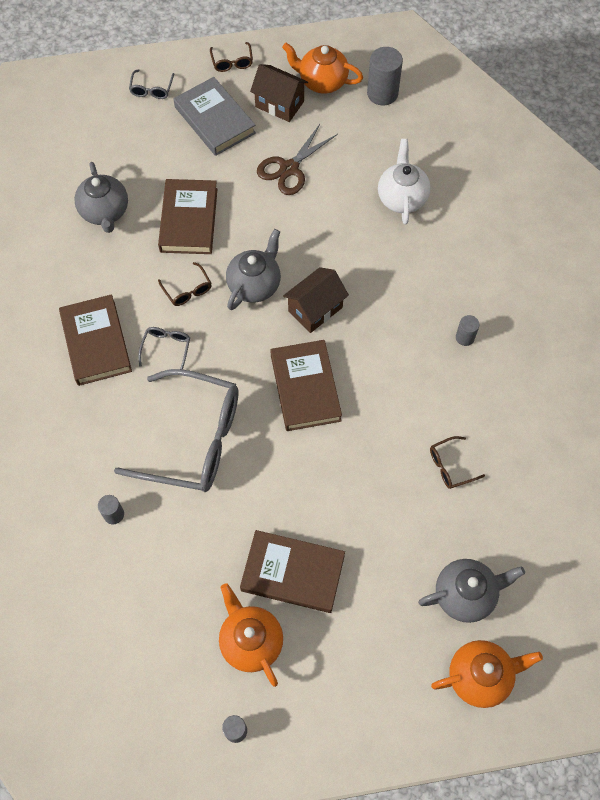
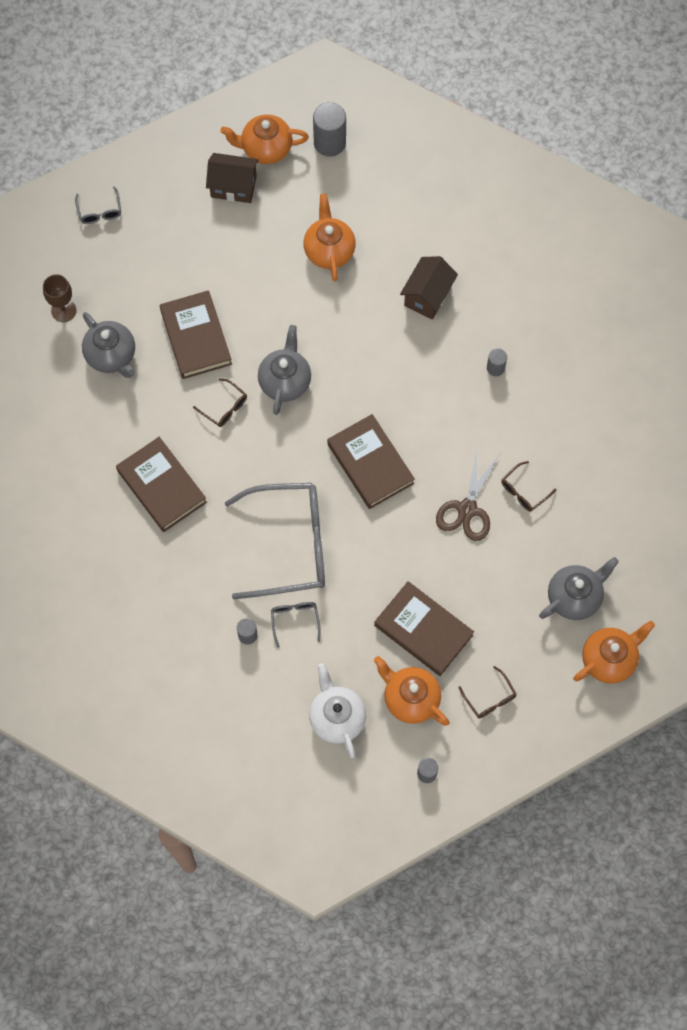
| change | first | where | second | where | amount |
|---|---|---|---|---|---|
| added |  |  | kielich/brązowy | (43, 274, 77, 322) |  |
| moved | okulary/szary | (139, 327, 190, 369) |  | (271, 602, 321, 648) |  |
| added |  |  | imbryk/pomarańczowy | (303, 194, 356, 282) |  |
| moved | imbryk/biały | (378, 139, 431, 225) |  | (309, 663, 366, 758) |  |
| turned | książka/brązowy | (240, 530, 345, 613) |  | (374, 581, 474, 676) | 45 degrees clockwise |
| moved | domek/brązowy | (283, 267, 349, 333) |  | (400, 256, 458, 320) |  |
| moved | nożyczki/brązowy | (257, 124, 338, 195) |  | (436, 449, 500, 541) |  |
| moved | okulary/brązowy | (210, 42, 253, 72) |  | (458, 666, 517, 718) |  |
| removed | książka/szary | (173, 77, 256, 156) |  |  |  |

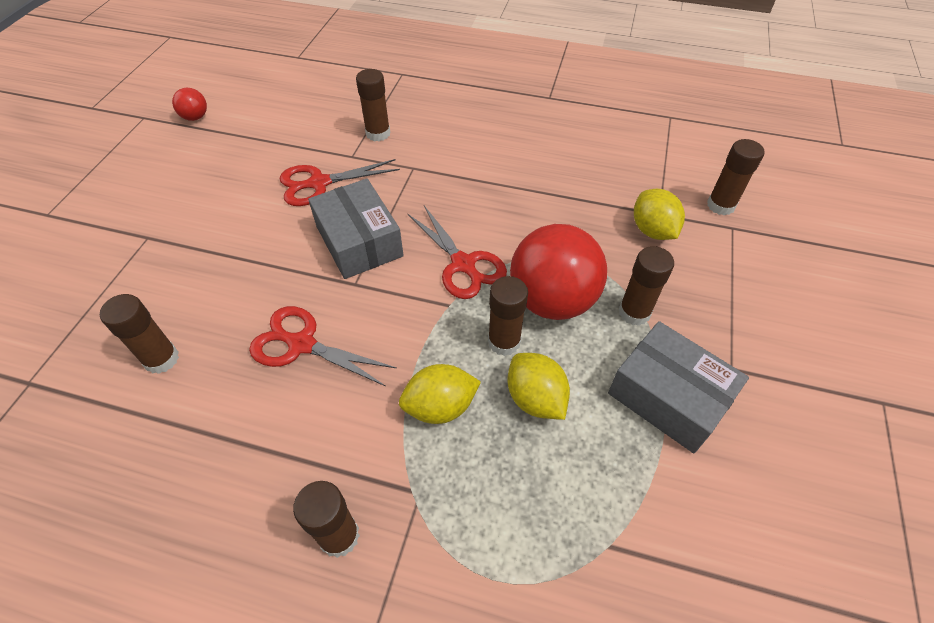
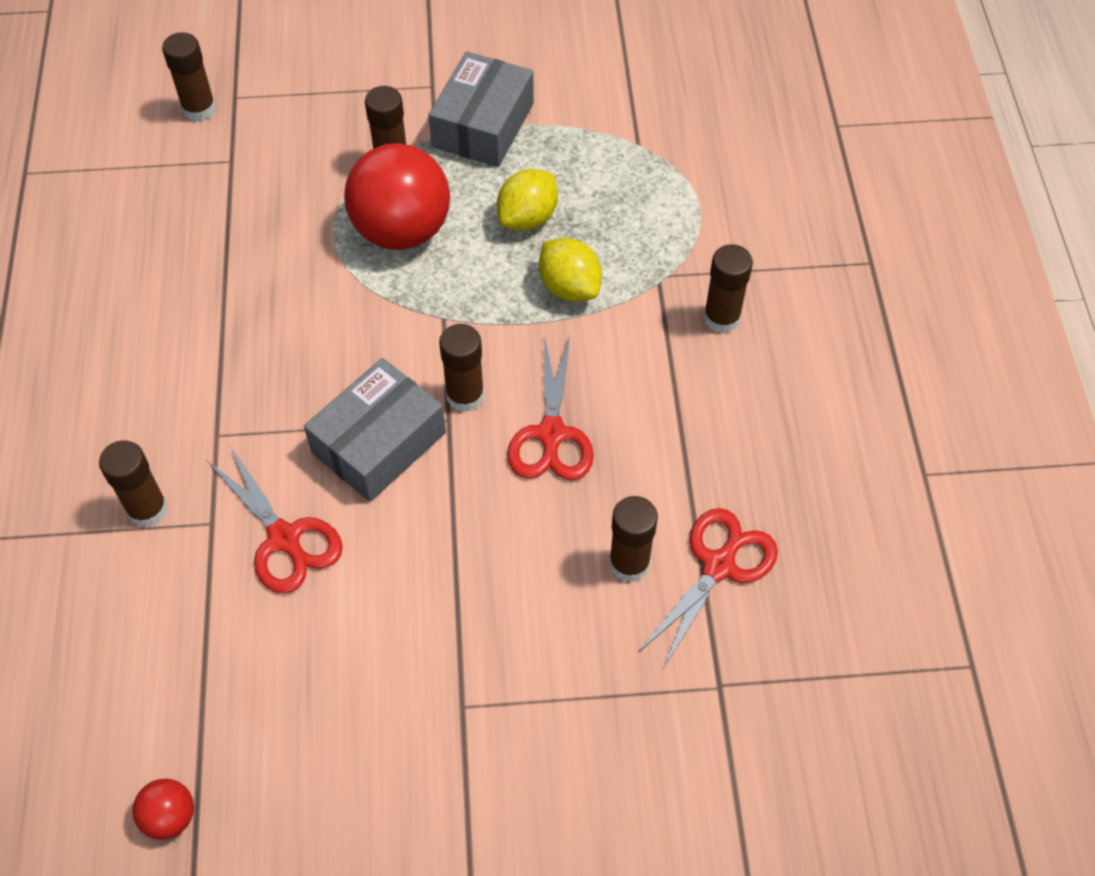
| change | first | where | second | where | amount |
|---|---|---|---|---|---|
| moved | klej w sztyfcie/brązowy | (488, 276, 528, 356) |  | (439, 324, 484, 412) |  |
| moved | nożyczki/czerwony | (408, 206, 507, 299) |  | (638, 508, 778, 668) |  |
| removed | cytryna/żółty | (634, 189, 685, 240) |  |  |  |

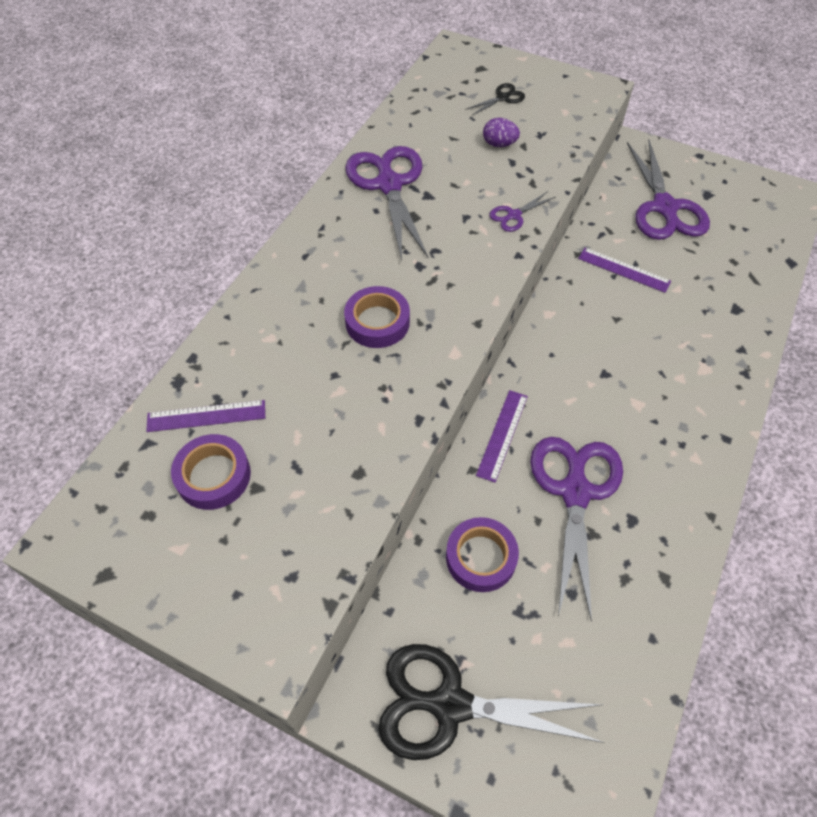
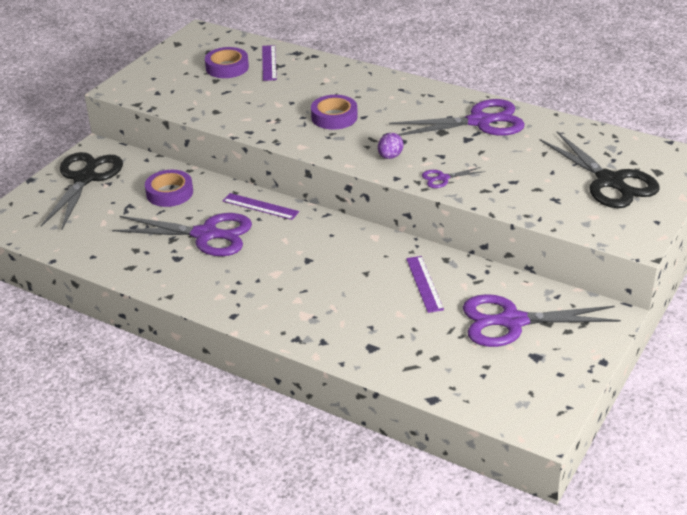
| change | first | where | second | where | amount |
|---|---|---|---|---|---|
| moved | jajko/fioletowy | (483, 118, 520, 147) |  | (378, 133, 404, 159) |  |
| turned | linijka/fioletowy | (578, 248, 671, 293) |  | (406, 256, 444, 313) | 45 degrees counterclockwise |
| turned | nożyczki/fioletowy | (489, 191, 555, 232) |  | (422, 167, 485, 188) | 75 degrees counterclockwise |
| resized | nożyczki/czarny | (465, 83, 525, 115) |  | (540, 132, 659, 208) | x2.24 |

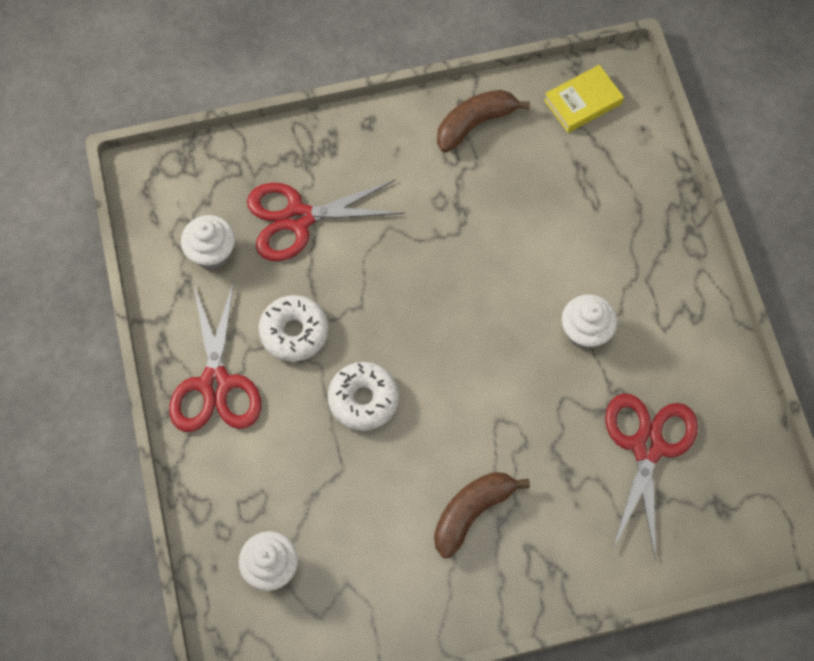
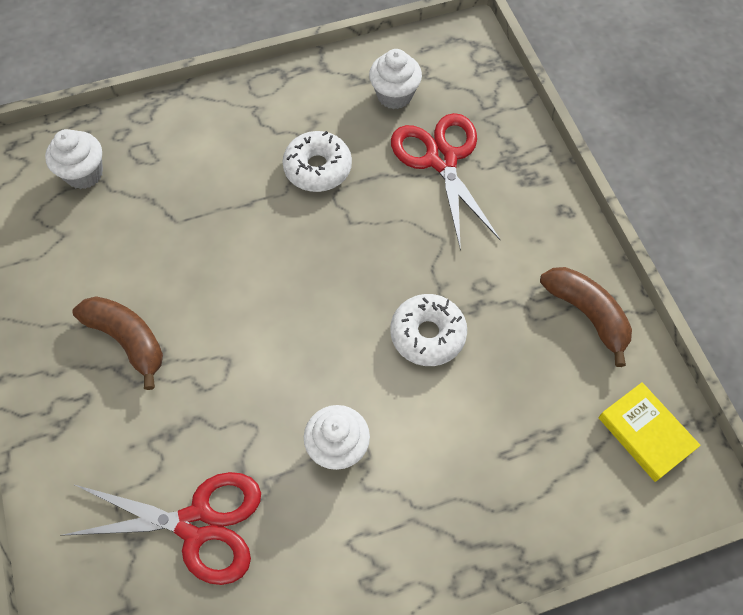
| change | first | where | second | where | amount |
|---|---|---|---|---|---|
| moved | donut/biały | (328, 362, 399, 431) |  | (391, 294, 467, 366) |  |
| removed | nożyczki/czerwony | (169, 281, 261, 432) |  |  |  |

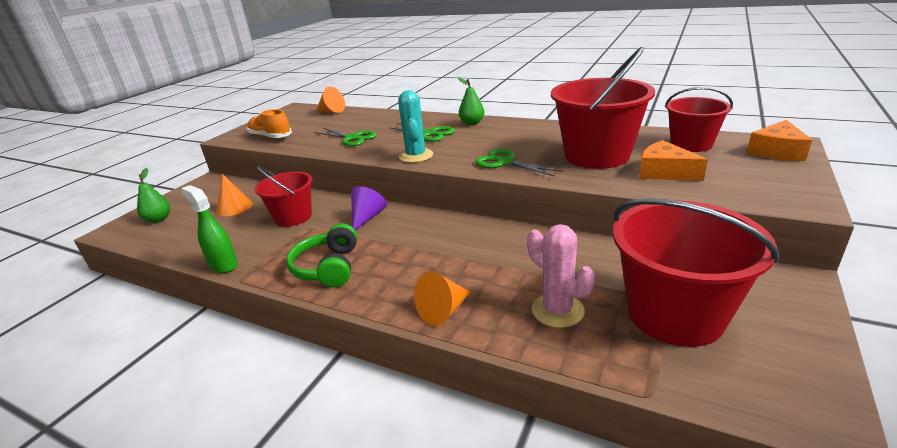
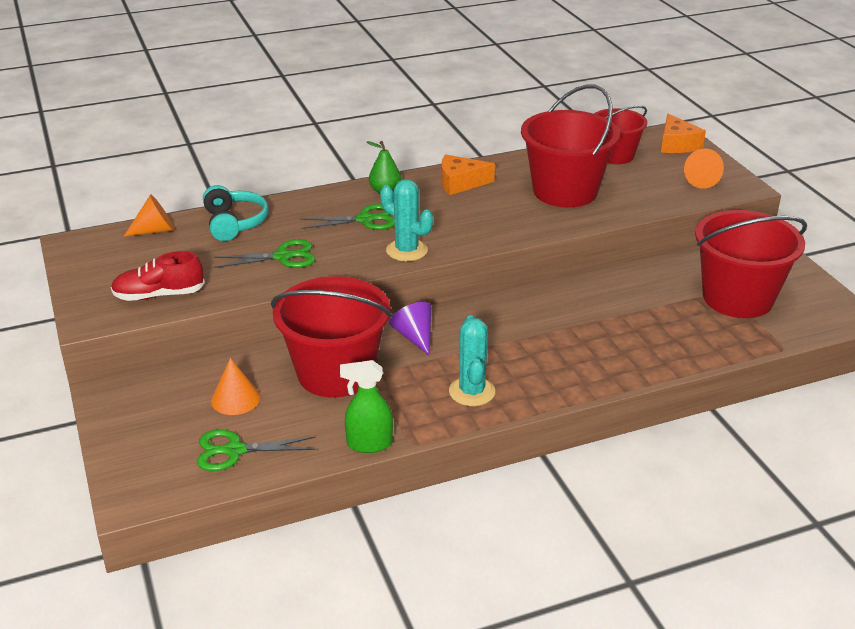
| change | first | where | second | where | amount |
|---|---|---|---|---|---|
| recoloured | but/pomarańczowy | (247, 109, 292, 138) | but/czerwony | (111, 251, 205, 301) |  |
| moved | nożyczki/zielony | (475, 149, 563, 177) |  | (197, 429, 316, 471) |  |
| added |  |  | słuchawki/turkusowy | (203, 185, 269, 241) |  |
| resized | wiadro/czerwony | (255, 166, 313, 227) |  | (271, 276, 392, 398) | x1.63 |
| moved | ser/pomarańczowy | (639, 140, 708, 181) |  | (441, 154, 495, 195) |  |
| replaced | słuchawki/zielony | (286, 223, 357, 287) | kaktus/turkusowy | (449, 315, 495, 406) |  |
| moved | stożek/pomarańczowy | (414, 271, 471, 326) |  | (684, 149, 724, 189) |  |
| removed | gruszka/zielony | (137, 168, 170, 223) |  |  |  |
| removed | kaktus/różowy | (527, 224, 595, 328) |  |  |  |

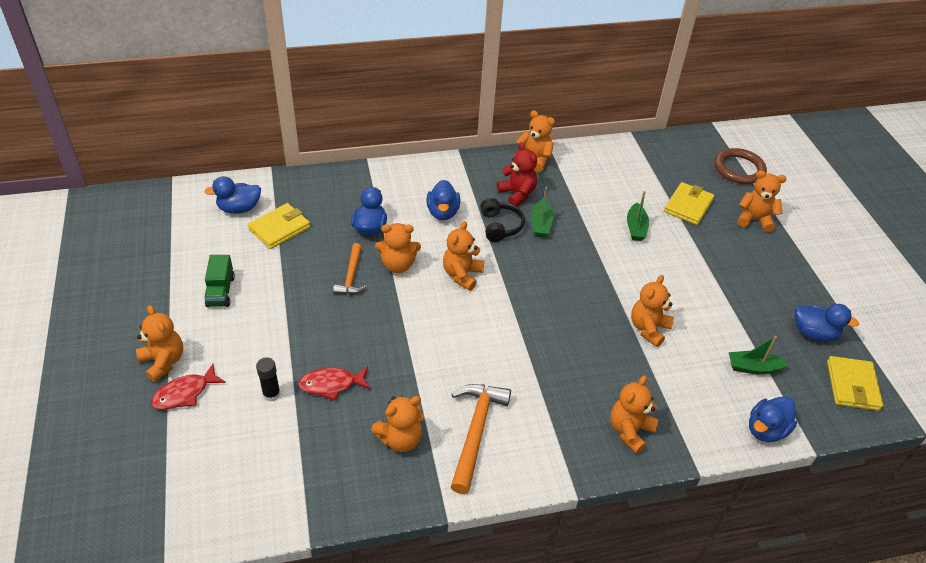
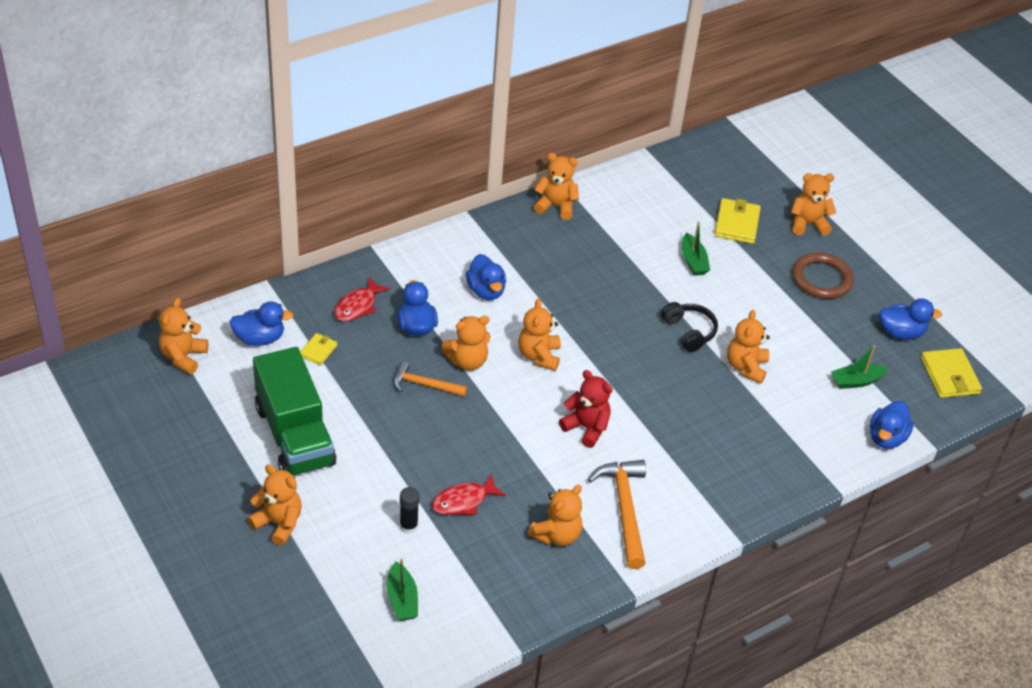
| change | first | where | second | where | amount |
|---|---|---|---|---|---|
| moved | miś/pomarańczowy | (610, 375, 659, 454) |  | (159, 298, 208, 374) |  |
| turned | kaczka/niebieski | (205, 176, 261, 214) |  | (230, 301, 293, 346) | 150 degrees counterclockwise |
| resized | ciężarówka/zielony | (204, 255, 235, 307) |  | (253, 347, 336, 475) | x2.09 |
| resized | portfel/żółty | (248, 203, 310, 249) |  | (300, 333, 337, 365) | x0.57 |
| moved | ryba/czerwony | (151, 364, 226, 410) |  | (334, 277, 390, 321) |  |
| moved | łódka/zielony | (531, 187, 553, 237) |  | (387, 558, 418, 621) |  |
| turned | młotek/pomarańczowy | (333, 243, 367, 295) |  | (394, 361, 467, 397) | 120 degrees clockwise |
| moved | miś/czerwony | (497, 142, 537, 206) |  | (559, 370, 612, 448) |  |
| moved | słuchawki/czarny | (480, 198, 525, 242) |  | (661, 302, 718, 352) |  |
| moved | pierścień/brązowy | (714, 148, 767, 184) |  | (792, 252, 854, 299) |  |

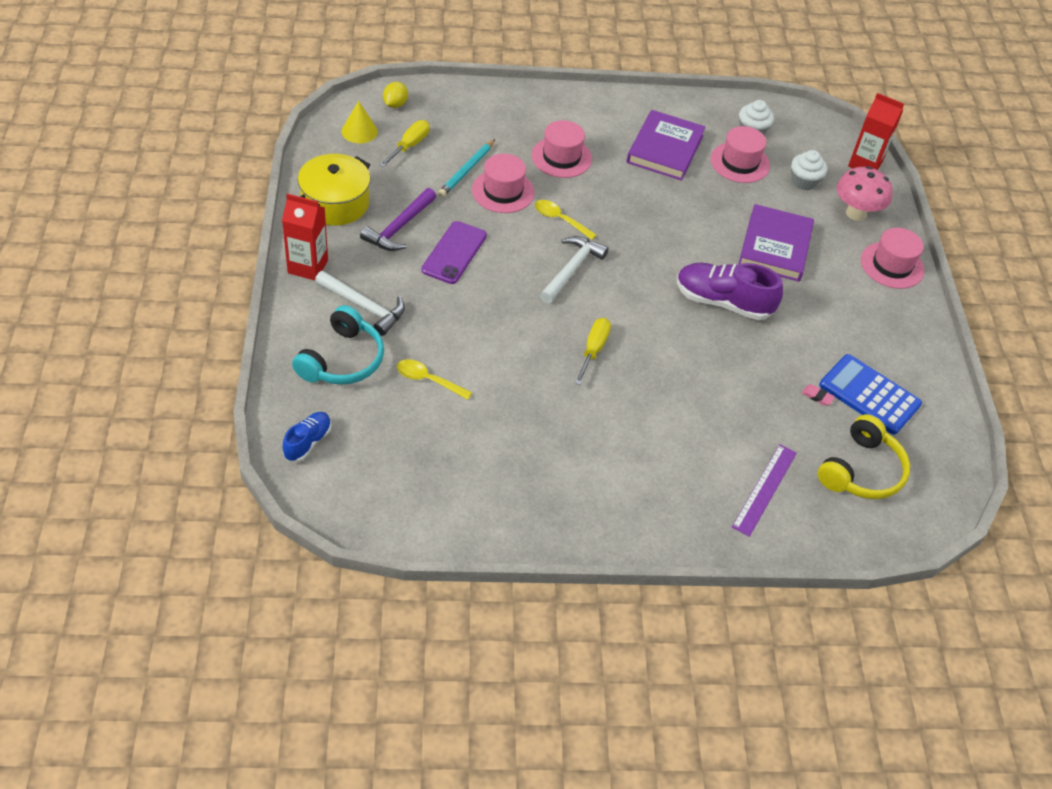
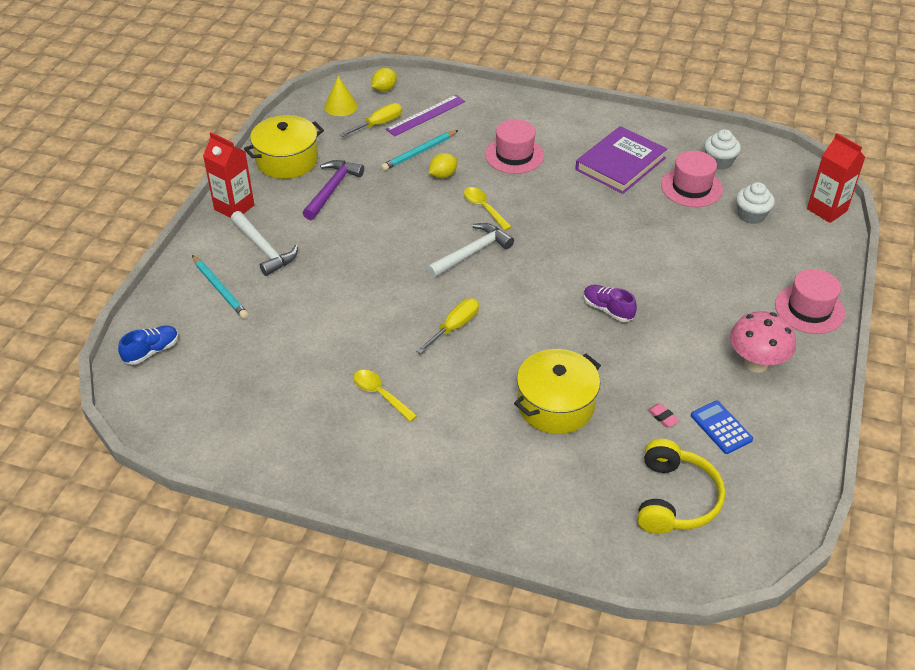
| change | first | where | second | where | amount |
|---|---|---|---|---|---|
| replaced | słuchawki/turkusowy | (292, 305, 384, 385) | ołówek/turkusowy | (192, 255, 249, 319) |  |
| turned | młotek/fioletowy | (360, 188, 436, 251) |  | (303, 160, 364, 220) | 150 degrees clockwise |
| moved | łyżka/żółty | (397, 359, 472, 400) |  | (353, 370, 418, 422) |  |
| moved | linijka/fioletowy | (732, 444, 797, 537) |  | (386, 95, 465, 136) |  |
| replaced | kapelusz/różowy | (472, 154, 535, 213) | cytryna/żółty | (429, 153, 458, 178) |  |
| added |  |  | garnek/żółty | (514, 349, 601, 434) |  |
| resized | but/fioletowy | (677, 263, 783, 320) |  | (584, 285, 637, 322) | x0.56 |
| turned | słuchawki/żółty | (818, 414, 910, 499) |  | (637, 439, 725, 534) | 45 degrees counterclockwise |
| resized | kalkulator/niebieski | (819, 354, 922, 435) |  | (691, 401, 753, 454) | x0.60 |
| moved | grzyb/różowy | (837, 166, 893, 221) |  | (730, 311, 796, 373) |  |
| removed | telefon/fioletowy | (421, 221, 487, 284) |  |  |  |
| removed | książka/fioletowy | (738, 204, 814, 282) |  |  |  |

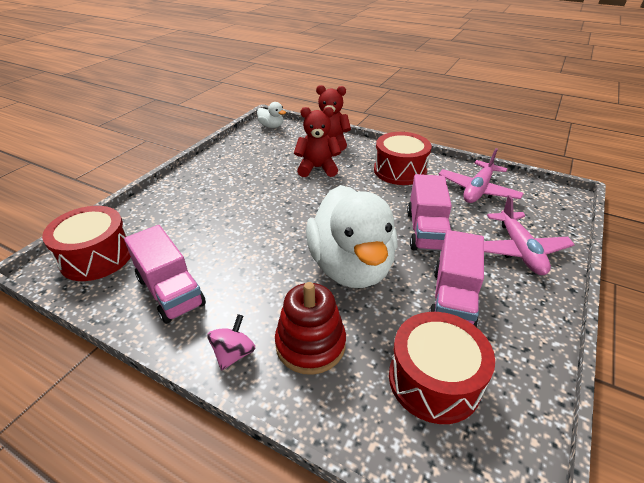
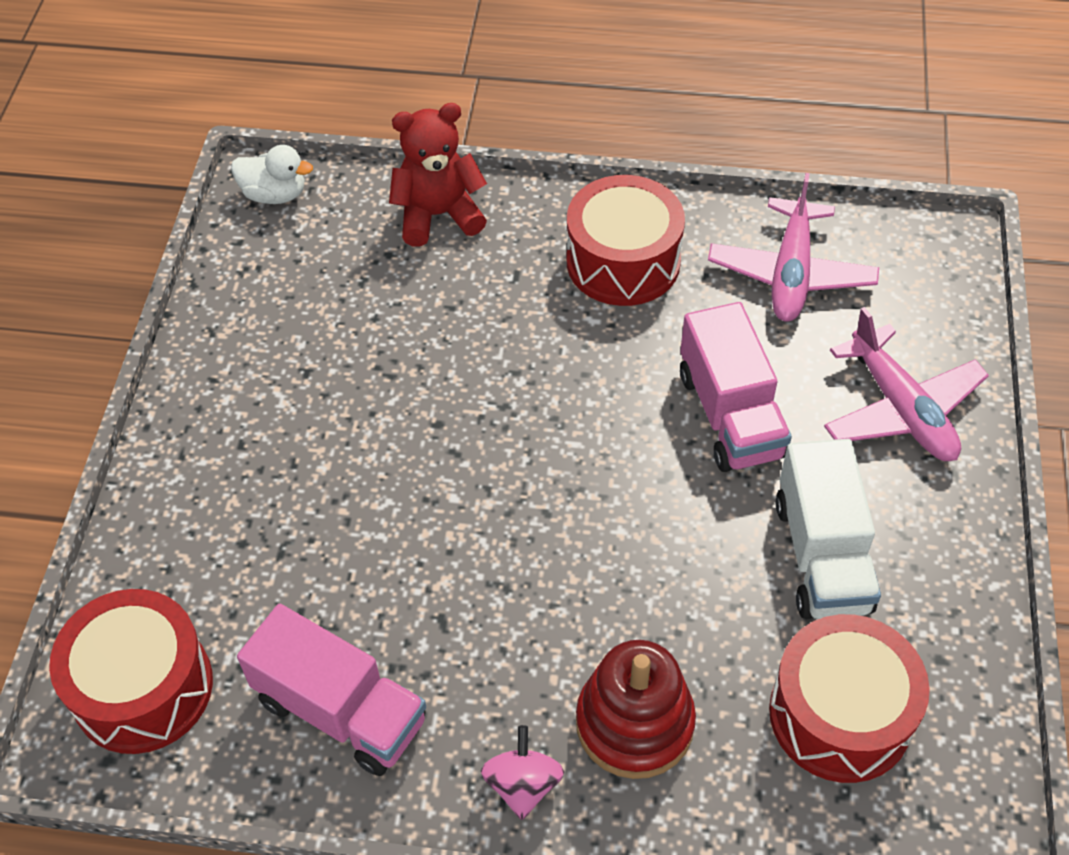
| change | first | where | second | where | amount |
|---|---|---|---|---|---|
| recoloured | ciężarówka/różowy | (429, 230, 484, 327) | ciężarówka/biały | (776, 439, 881, 619) |  |
| removed | miś/czerwony | (294, 107, 341, 177) |  |  |  |
| removed | kaczka/biały | (306, 185, 398, 288) |  |  |  |

